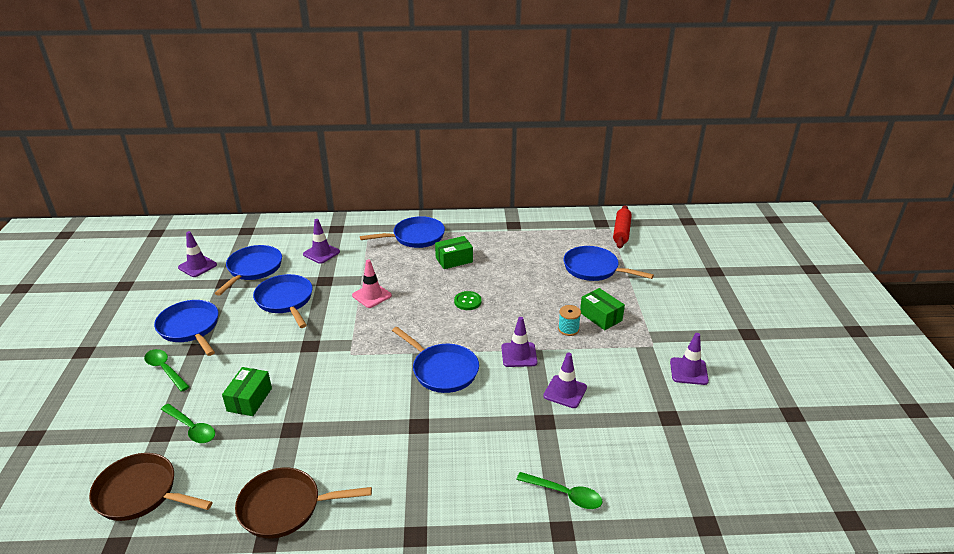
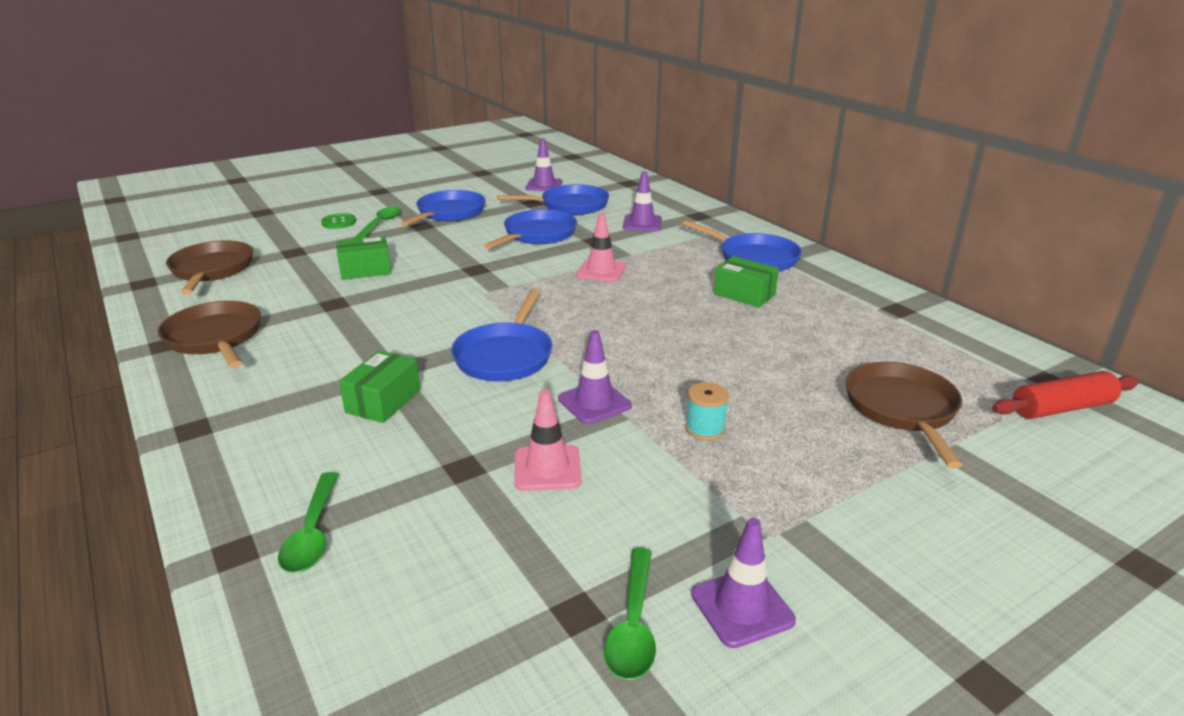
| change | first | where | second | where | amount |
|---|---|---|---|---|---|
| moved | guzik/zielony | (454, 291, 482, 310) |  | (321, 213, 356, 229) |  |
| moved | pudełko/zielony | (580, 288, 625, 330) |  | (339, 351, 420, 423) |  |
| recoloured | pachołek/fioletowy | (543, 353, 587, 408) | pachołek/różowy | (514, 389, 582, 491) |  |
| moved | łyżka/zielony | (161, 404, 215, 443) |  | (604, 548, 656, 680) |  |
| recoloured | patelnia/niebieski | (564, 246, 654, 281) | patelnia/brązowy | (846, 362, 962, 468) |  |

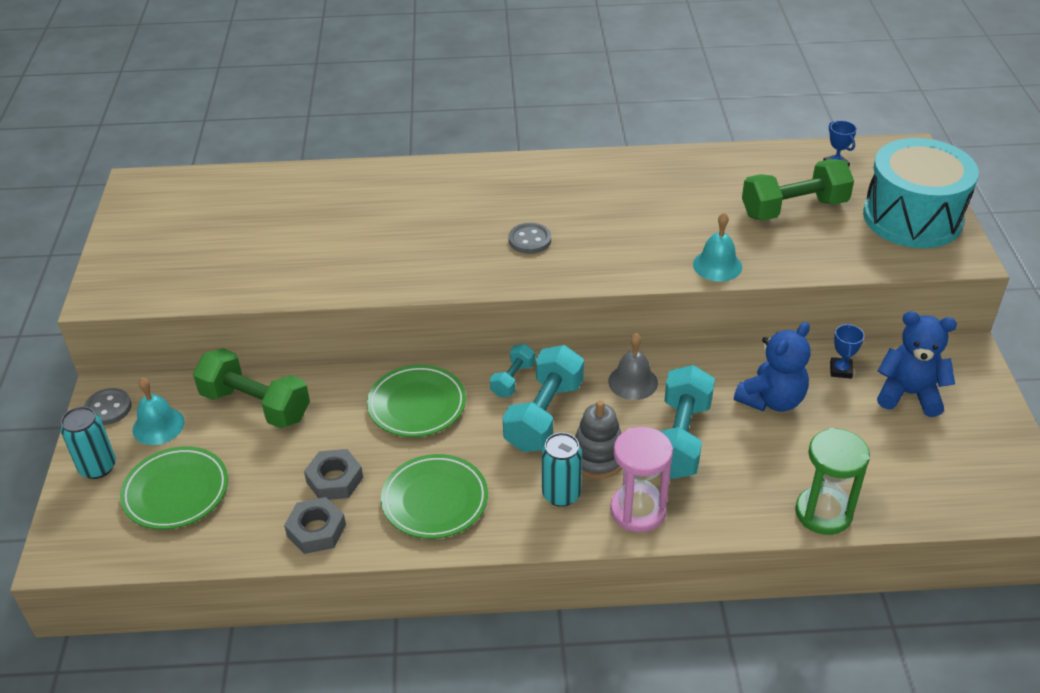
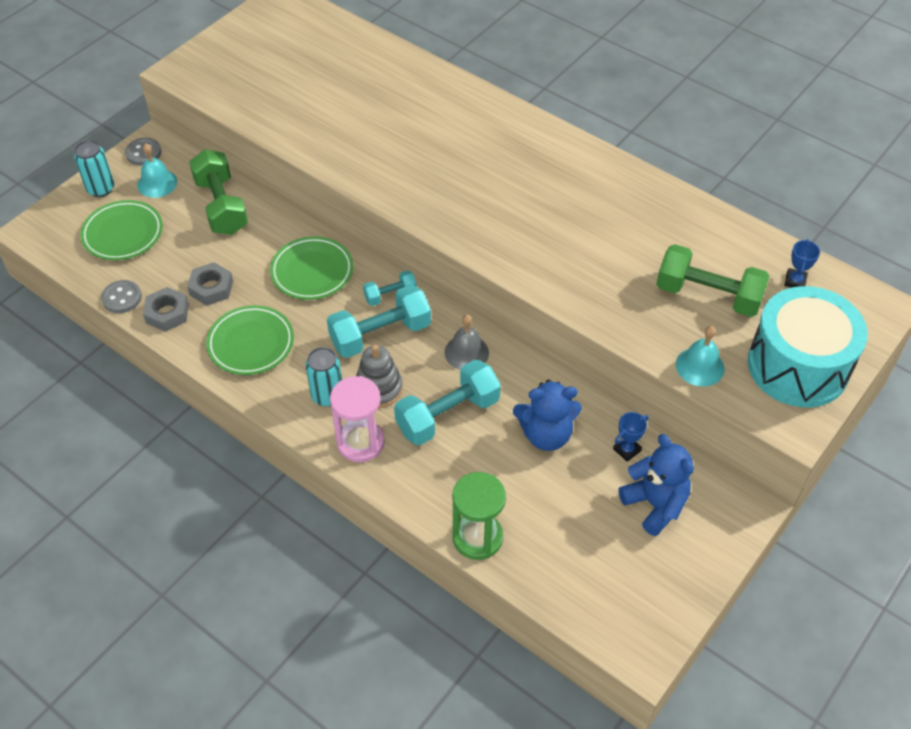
| change | first | where | second | where | amount |
|---|---|---|---|---|---|
| moved | guzik/szary | (508, 223, 551, 254) |  | (101, 280, 142, 313) |  |
| moved | dzwonek/turkusowy | (693, 213, 742, 281) |  | (676, 326, 725, 386) |  |

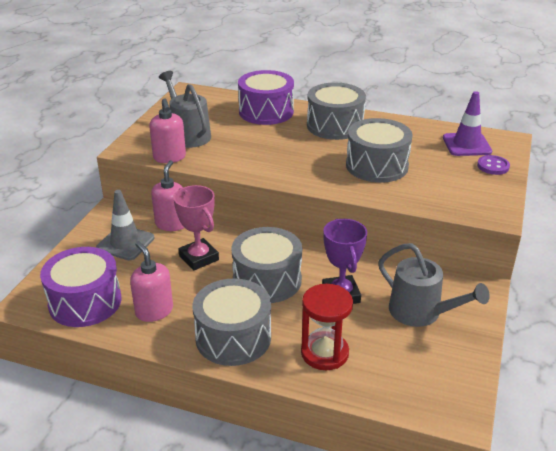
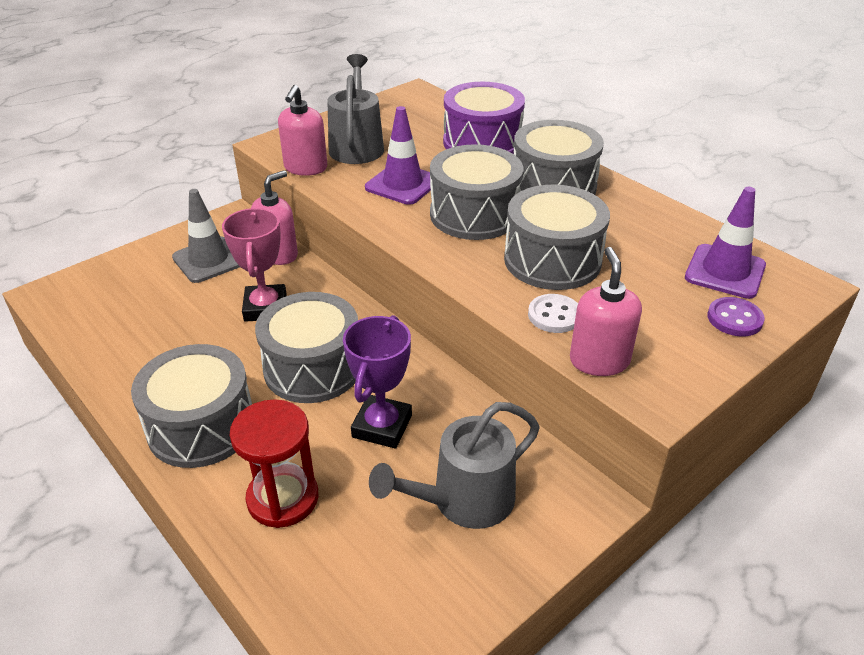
| change | first | where | second | where | amount |
|---|---|---|---|---|---|
| added |  |  | pachołek/fioletowy | (365, 106, 431, 205) |  |
| turned | konewka/szary | (378, 243, 490, 327) |  | (369, 402, 540, 529) | 75 degrees clockwise |
| added |  |  | bęben/szary | (430, 144, 523, 240) |  |
| added |  |  | guzik/biały | (528, 294, 578, 333) |  |
| moved | dozownik mydła/różowy | (130, 241, 173, 322) |  | (570, 247, 642, 376) |  |
| removed | bęben/fioletowy | (40, 247, 122, 327) |  |  |  |

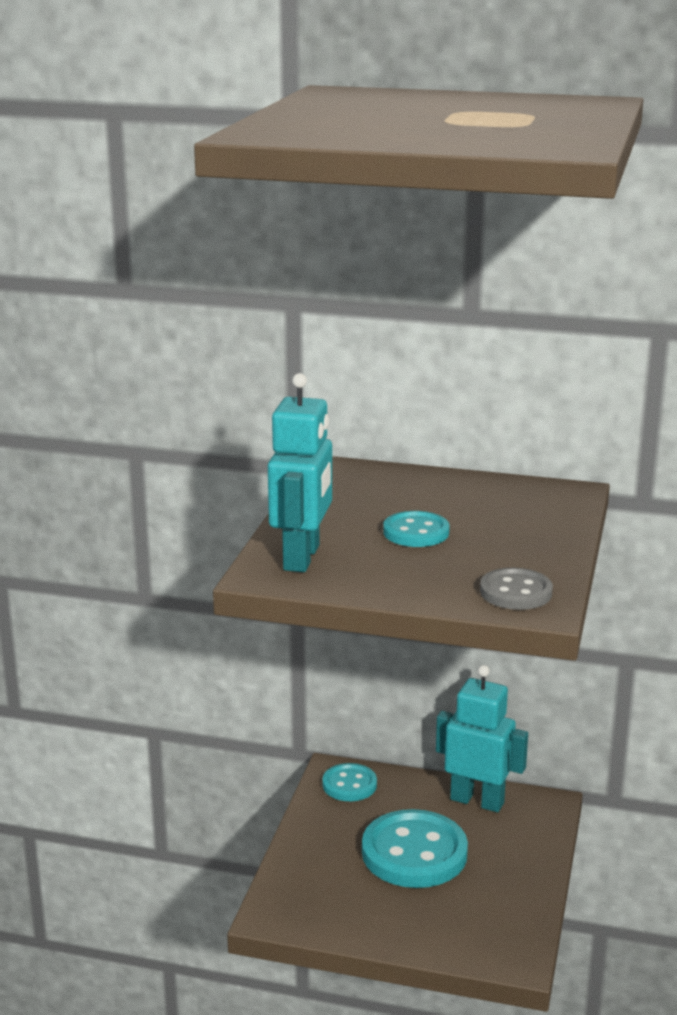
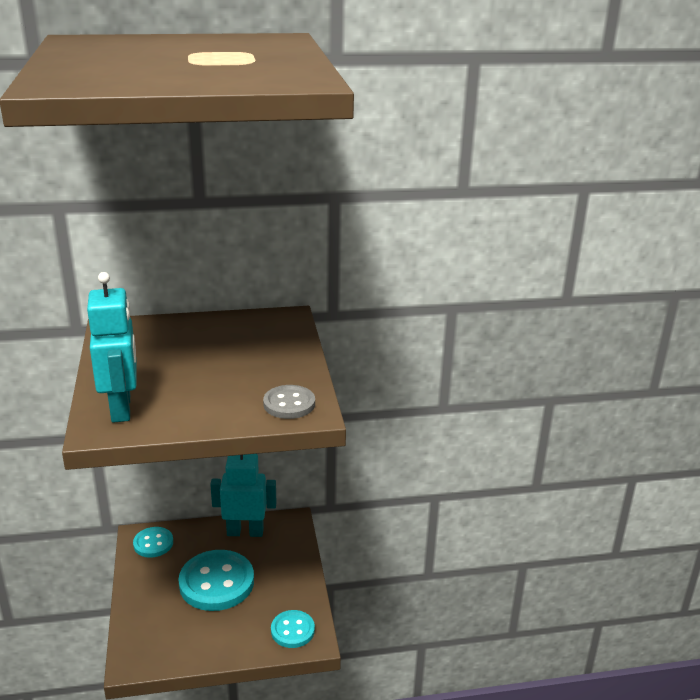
| change | first | where | second | where | amount |
|---|---|---|---|---|---|
| moved | guzik/turkusowy | (383, 511, 450, 547) |  | (271, 610, 315, 648) |  |

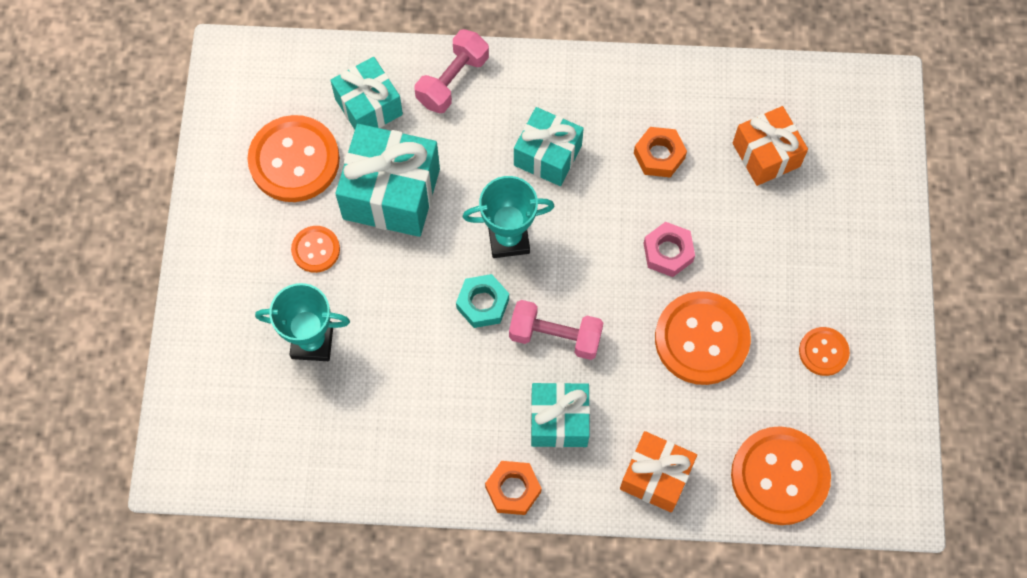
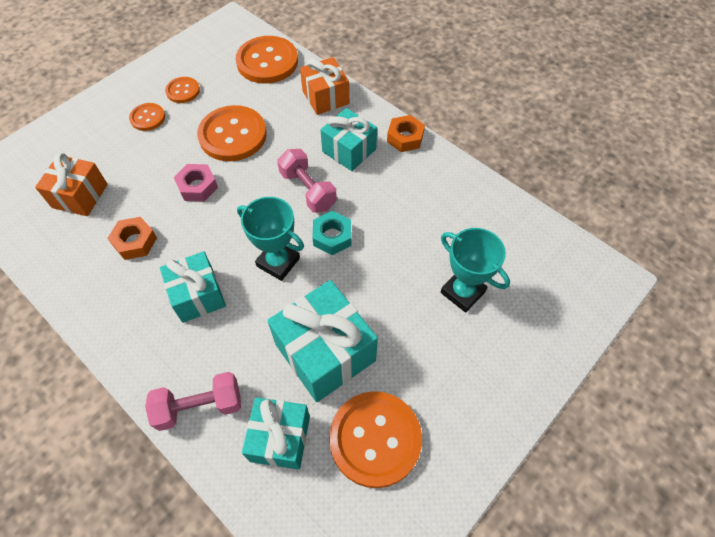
| change | first | where | second | where | amount |
|---|---|---|---|---|---|
| moved | guzik/pomarańczowy | (291, 226, 340, 273) |  | (129, 103, 165, 131) |  |

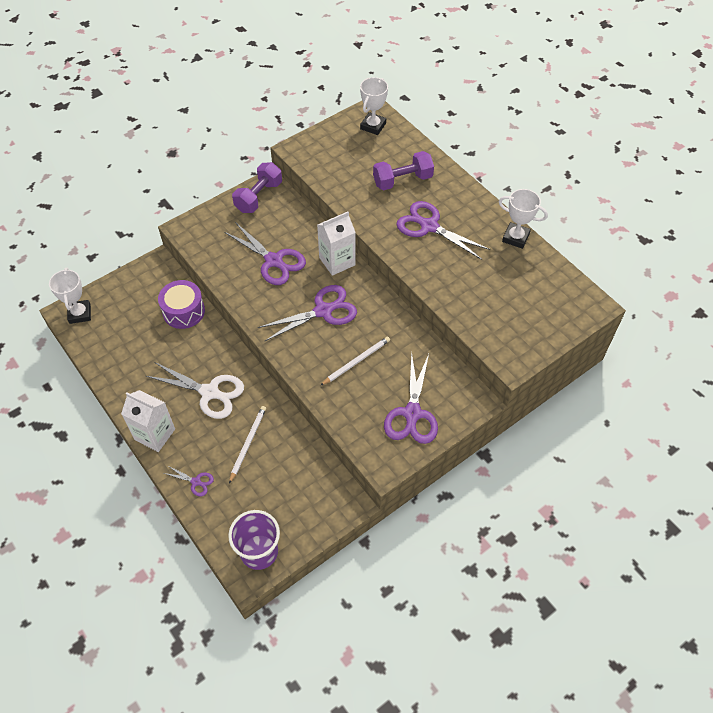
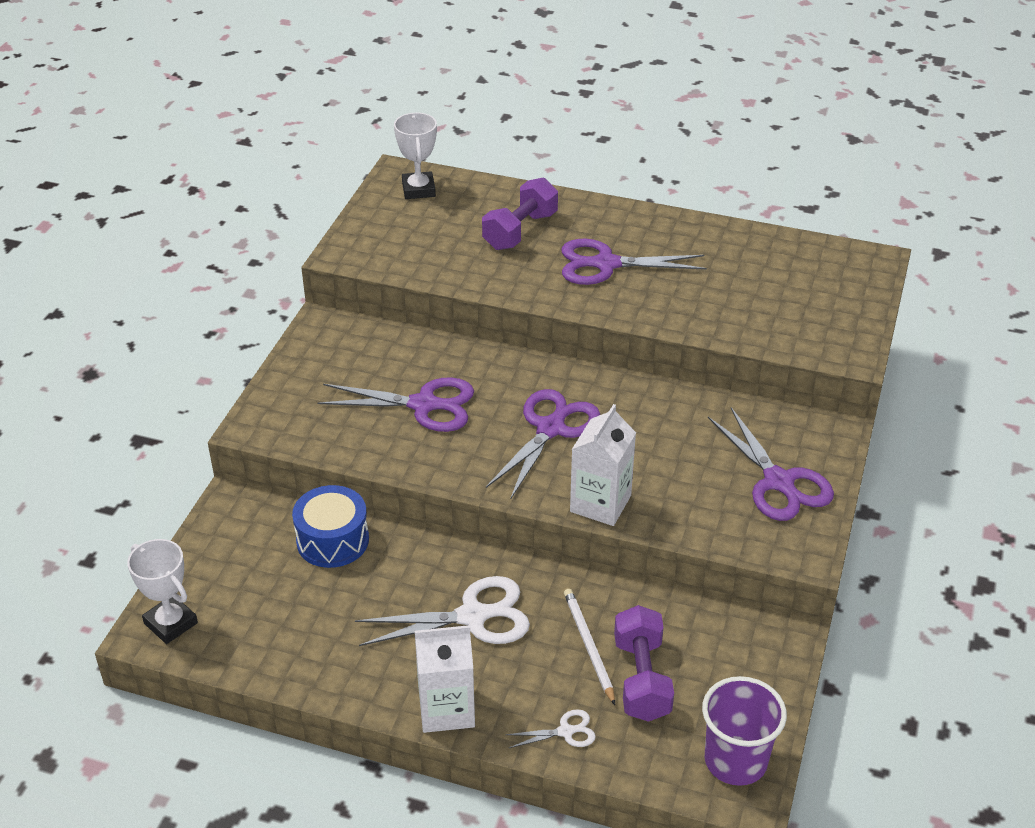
| change | first | where | second | where | amount |
|---|---|---|---|---|---|
| recoloured | bęben/fioletowy | (158, 280, 205, 329) | bęben/niebieski | (292, 485, 369, 568) |  |
| recoloured | nożyczki/fioletowy | (164, 465, 214, 496) | nożyczki/biały | (505, 709, 596, 748) |  |
| moved | karton mleka/biały | (317, 211, 356, 276) |  | (570, 404, 636, 526) |  |
| moved | hantel/fioletowy | (232, 162, 282, 213) |  | (614, 605, 674, 722) |  |
| removed | ołówek/biały | (320, 337, 390, 386) |  |  |  |
| removed | puchar/biały | (499, 189, 548, 249) |  |  |  |

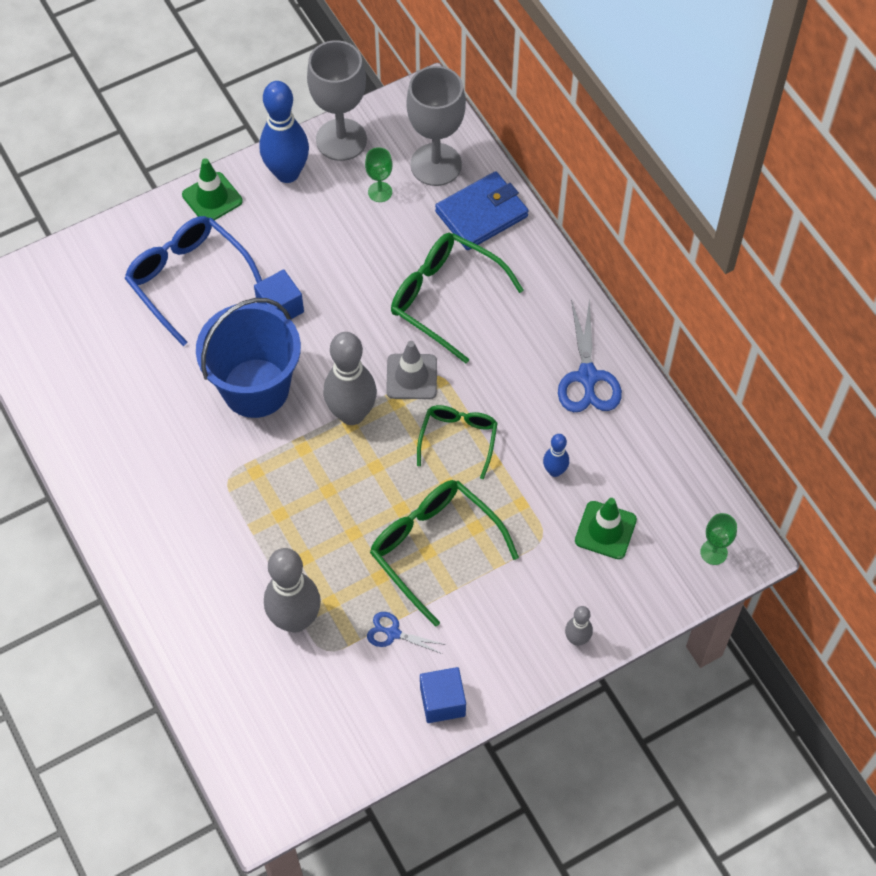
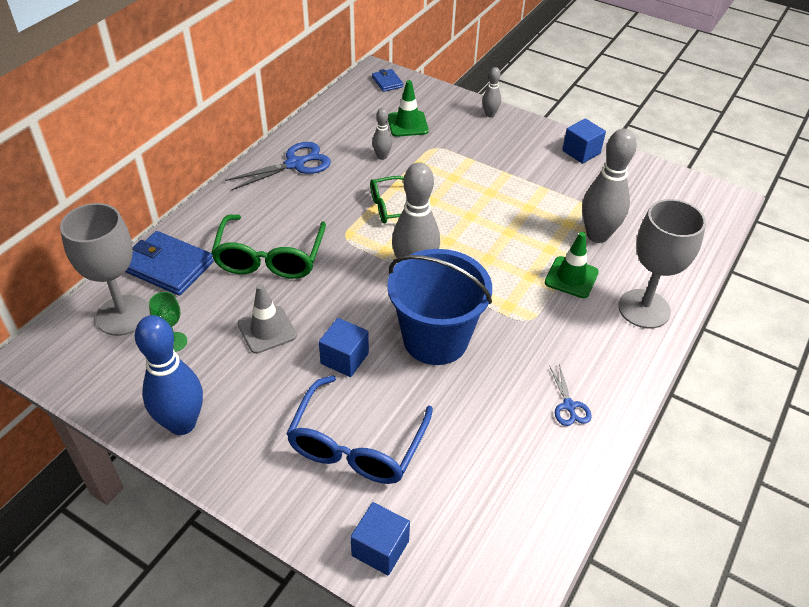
| change | first | where | second | where | amount |
|---|---|---|---|---|---|
| moved | pachołek/szary | (386, 341, 437, 399) |  | (238, 284, 297, 354) |  |
| added |  |  | sześcian/niebieski | (351, 502, 410, 575) |  |
| replaced | kielich/zielony | (700, 513, 737, 565) | portfel/niebieski | (372, 69, 403, 92) |  |
| recoloured | kręgiel/niebieski | (543, 434, 569, 477) | kręgiel/szary | (372, 108, 392, 160) |  |
| moved | pachołek/zielony | (182, 158, 243, 221) |  | (545, 232, 599, 298) |  |
| moved | nożyczki/niebieski | (367, 612, 446, 654) |  | (549, 364, 592, 426) |  |
| moved | kielich/szary | (307, 40, 367, 161) |  | (618, 199, 706, 329) |  |
| removed | okulary/zielony | (370, 480, 519, 627) |  |  |  |

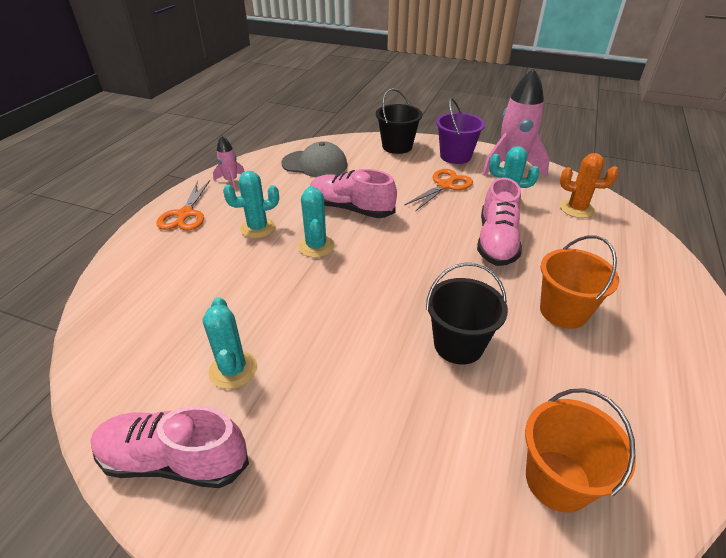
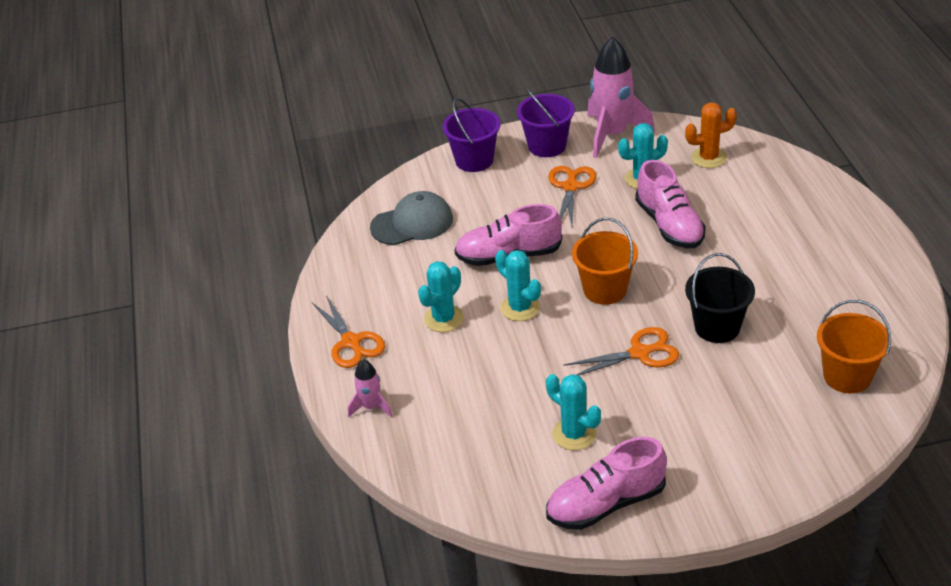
| change | first | where | second | where | amount |
|---|---|---|---|---|---|
| moved | rakieta/różowy | (213, 136, 245, 190) |  | (348, 359, 392, 417) |  |
| recoloured | wiadro/czarny | (376, 88, 422, 154) | wiadro/fioletowy | (442, 98, 501, 172) |  |
| added |  |  | nożyczki/pomarańczowy | (563, 327, 679, 375) |  |
| moved | wiadro/pomarańczowy | (540, 235, 619, 329) |  | (572, 218, 638, 305) |  |

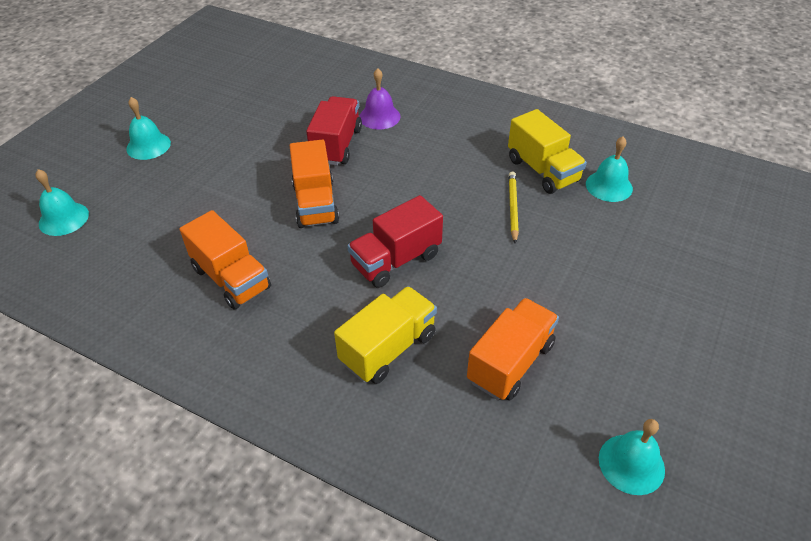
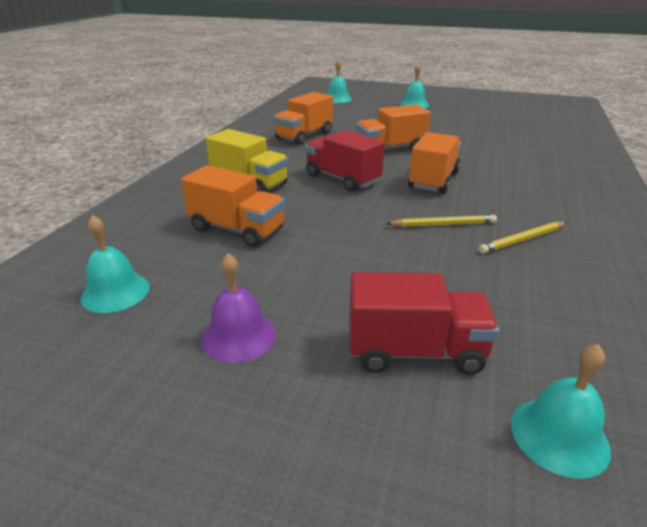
| change | first | where | second | where | amount |
|---|---|---|---|---|---|
| moved | dzwonek/fioletowy | (359, 68, 400, 130) |  | (201, 253, 276, 363) |  |
| moved | ciężarówka/czerwony | (306, 96, 362, 165) |  | (349, 272, 499, 375) |  |
| added |  |  | ciężarówka/pomarańczowy | (408, 132, 461, 194) |  |
| replaced | ciężarówka/żółty | (508, 109, 587, 194) | ołówek/żółty | (478, 222, 567, 254) |  |
| moved | dzwonek/turkusowy | (586, 137, 633, 202) |  | (511, 344, 611, 479) |  |

